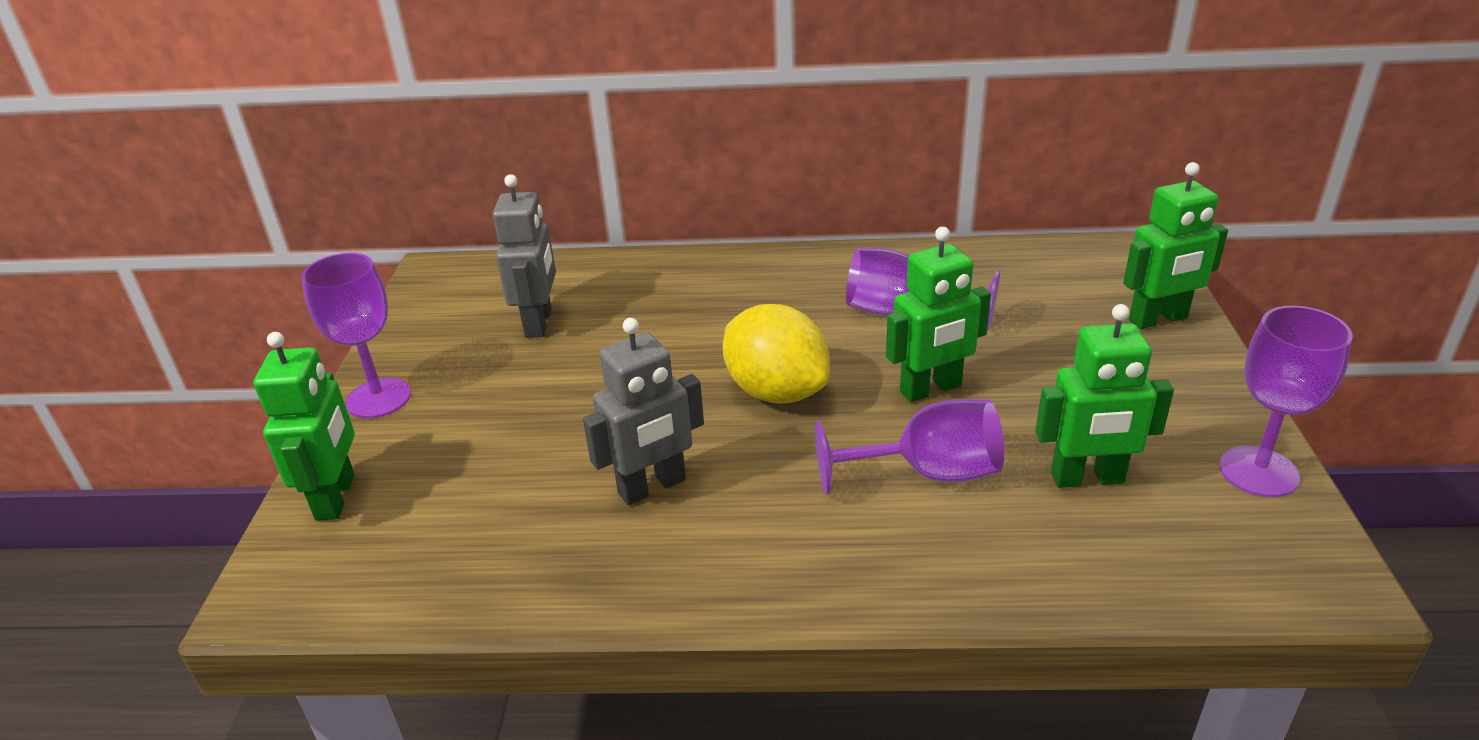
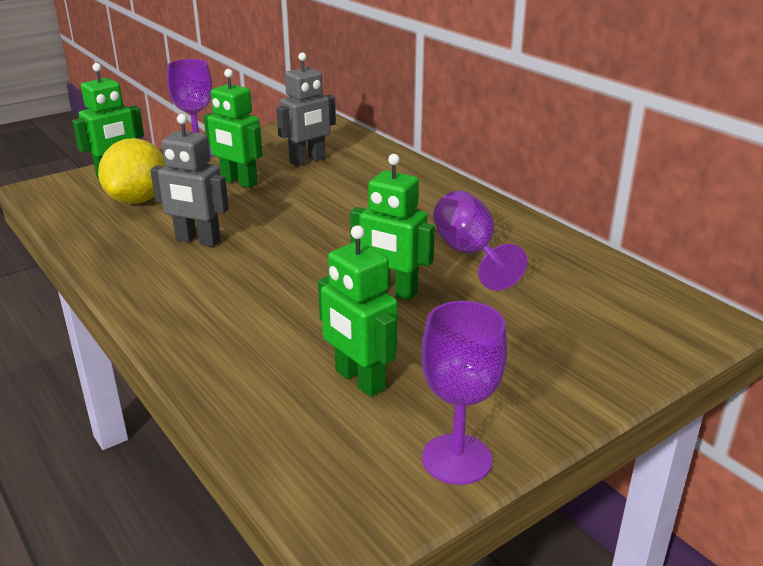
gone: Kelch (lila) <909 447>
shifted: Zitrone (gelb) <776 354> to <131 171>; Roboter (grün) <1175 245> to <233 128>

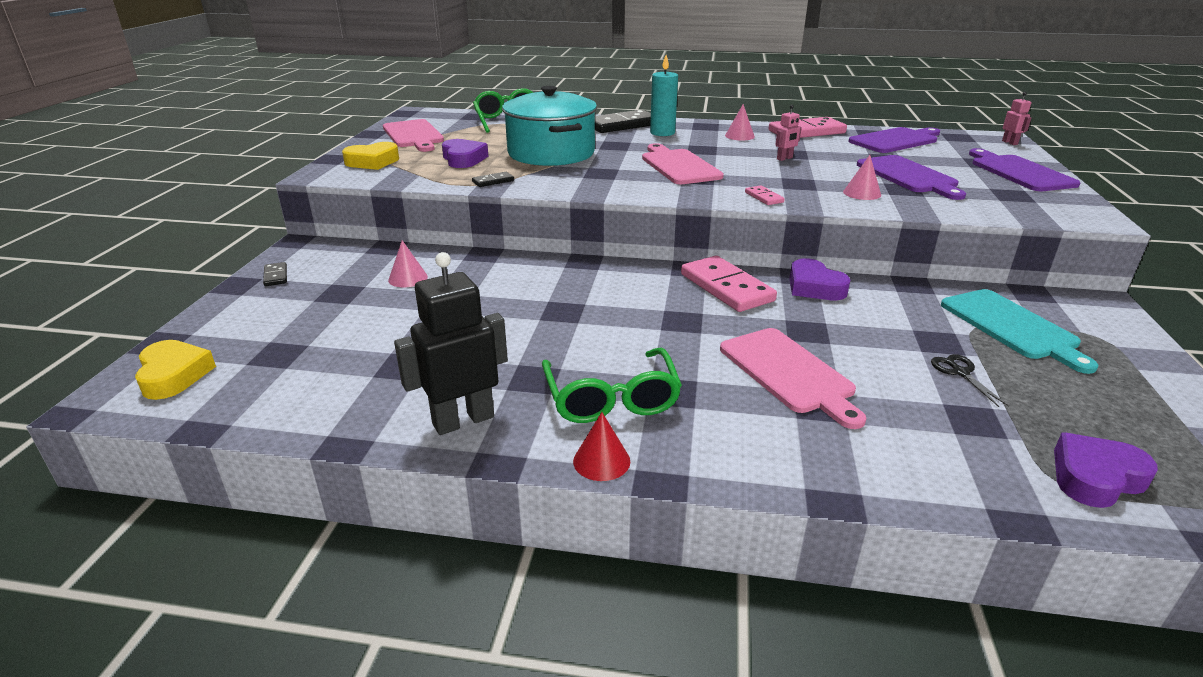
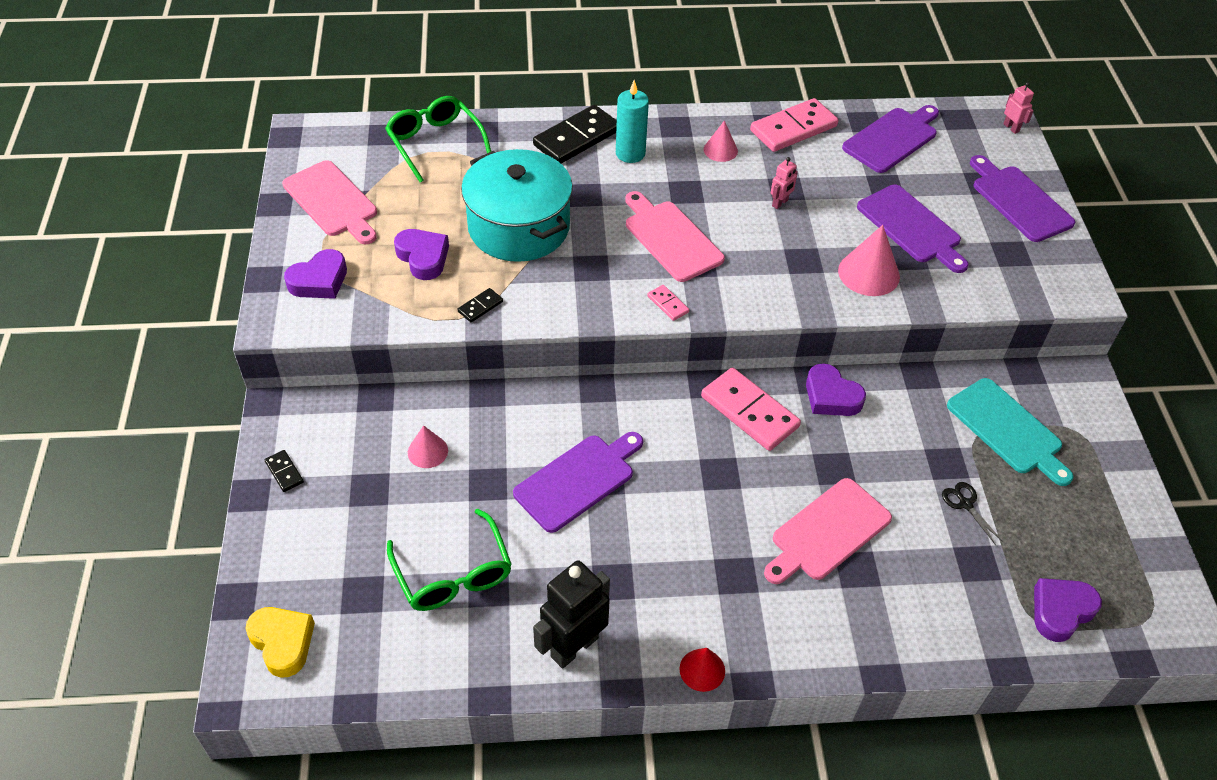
new: Schneidebrett (lila) <578 482>
shifted: Brille (grün) <612 385> to <449 560>; Dominostein (rosa) <765 195> to <668 303>
repainted: Herz (gelb) <370 156> to Herz (lila) <315 274>
rotated: Schneidebrett (rosa) <793 378> = <828 531> 90 degrees clockwise
scaled: Kegel (rosa) <862 177> = <869 260> x1.63

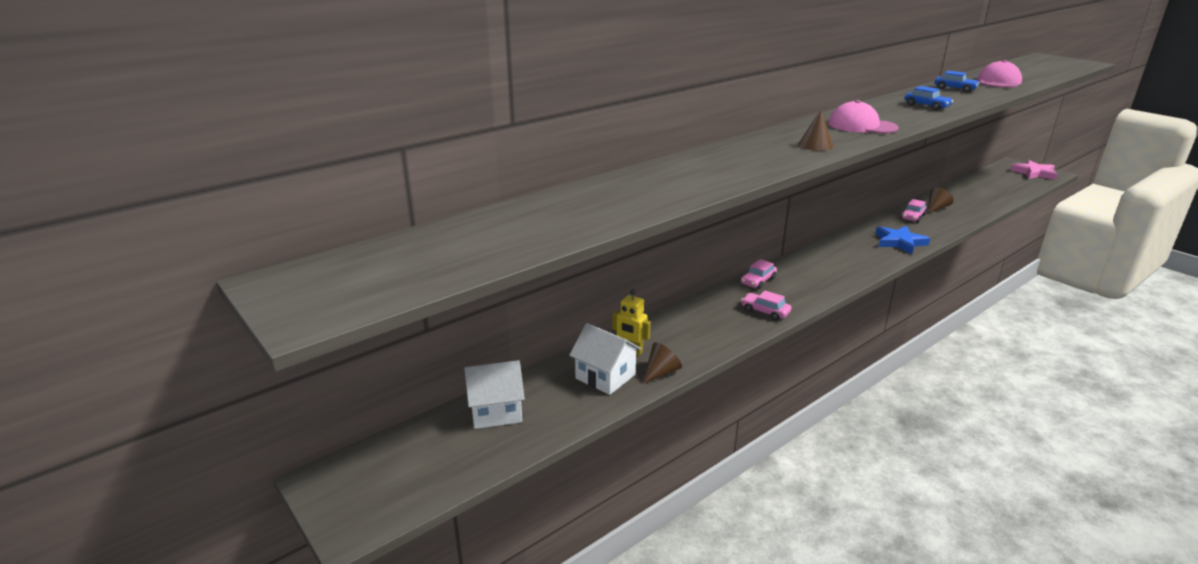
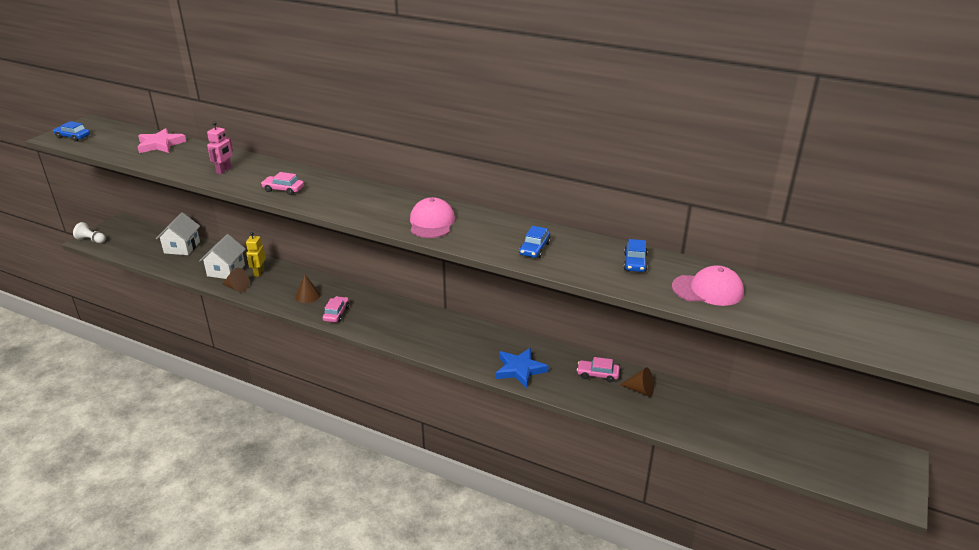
new: Auto (blau) <71 131>; Bauer (weiß) <89 232>; Roboter (rosa) <220 147>
shifted: Auto (rosa) <759 274> to <282 183>; Kegel (braun) <816 130> to <308 288>; Stern (rosa) <1034 170> to <162 140>
rotated: Haus (weiß) <494 394> = <178 233> 45 degrees clockwise

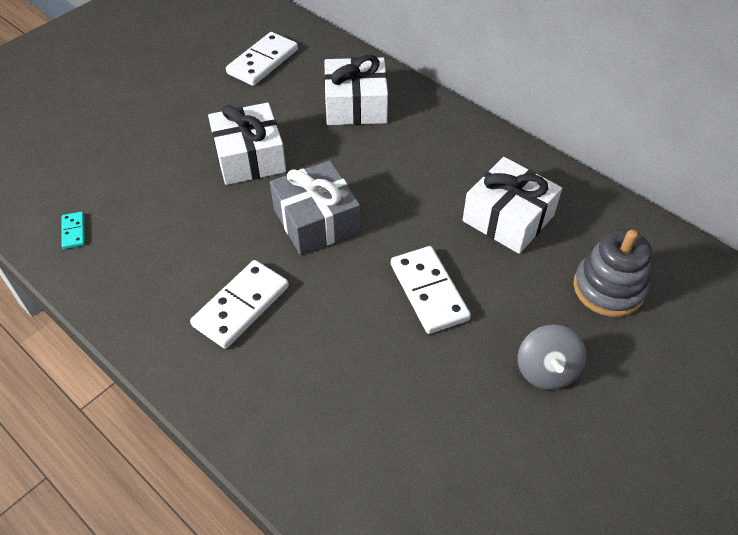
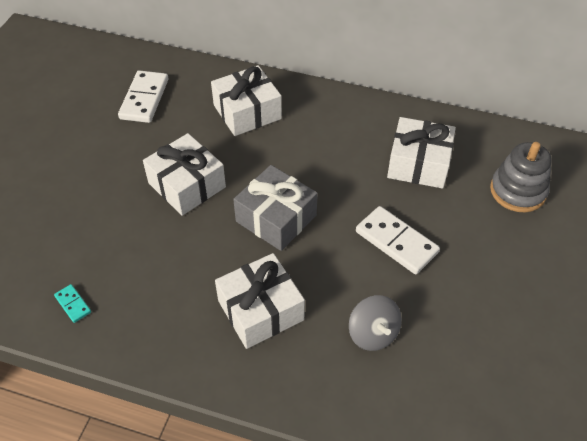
shifted: Kreisel (grau) <552 357> to <375 323>
swapped: Dominostein (weiß) <239 304> to Geschenk (weiß) <260 301>

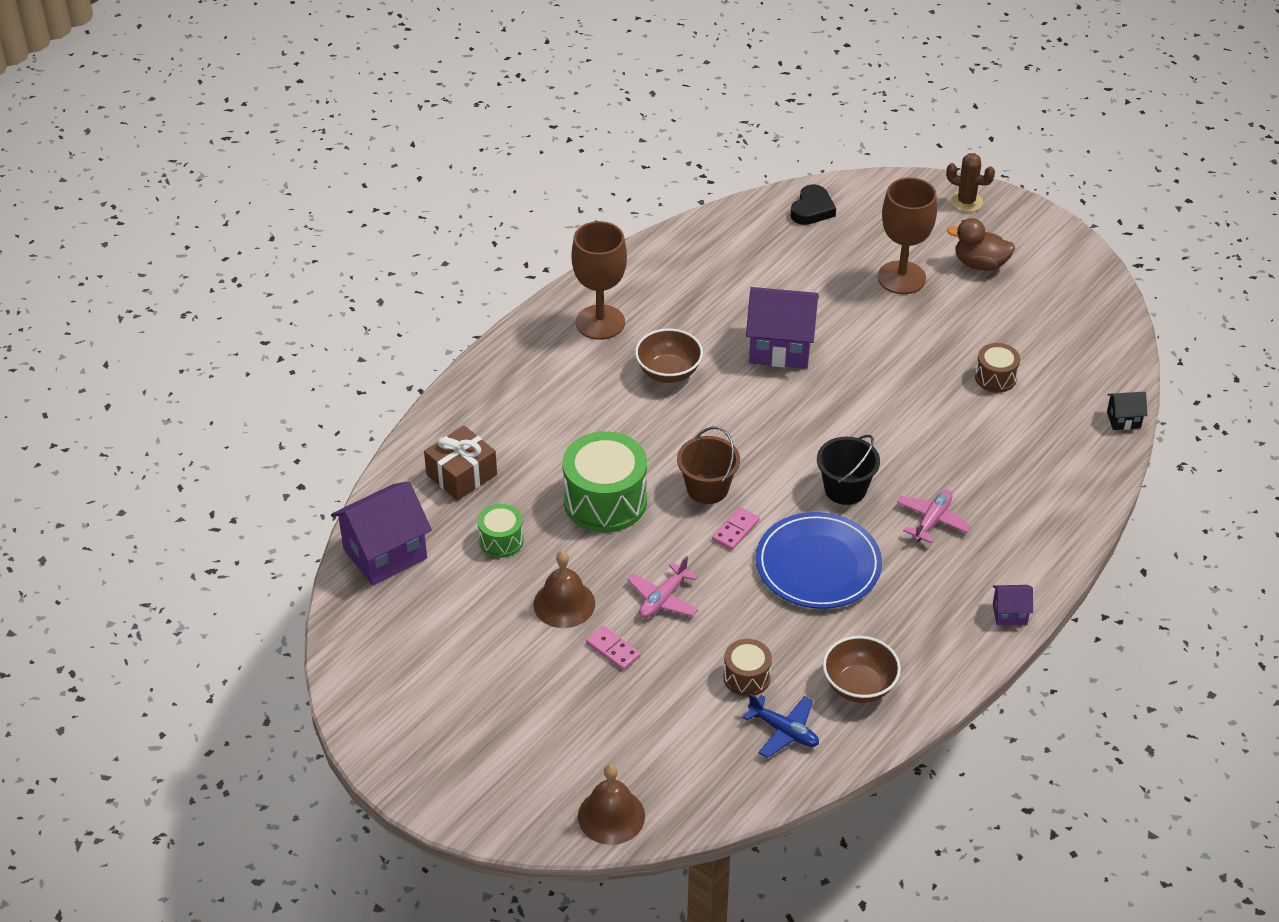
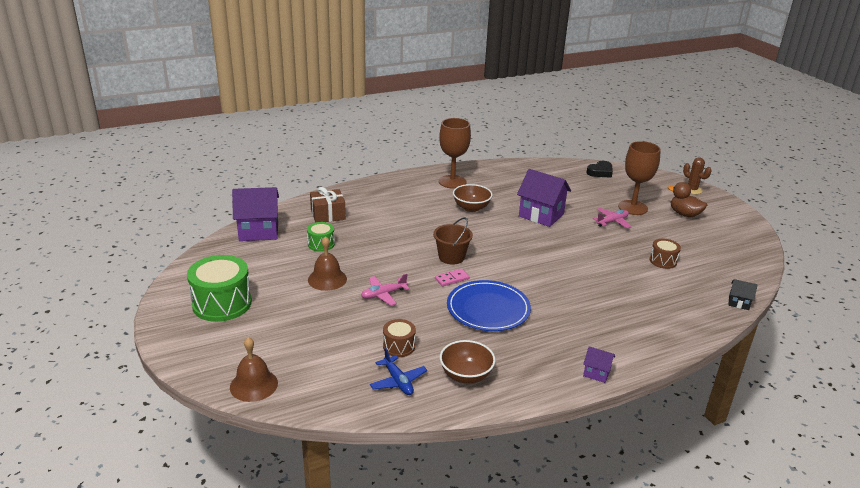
gone: Dominostein (rosa) <613 648>; Eimer (schwarz) <848 470>
shifted: Trommel (grün) <605 482> to <219 288>; Flugzeug (rosa) <934 516> to <611 218>

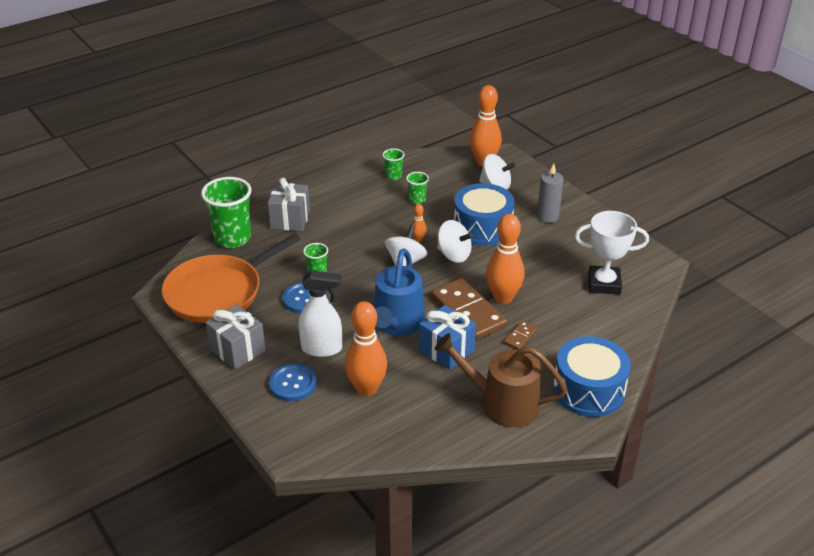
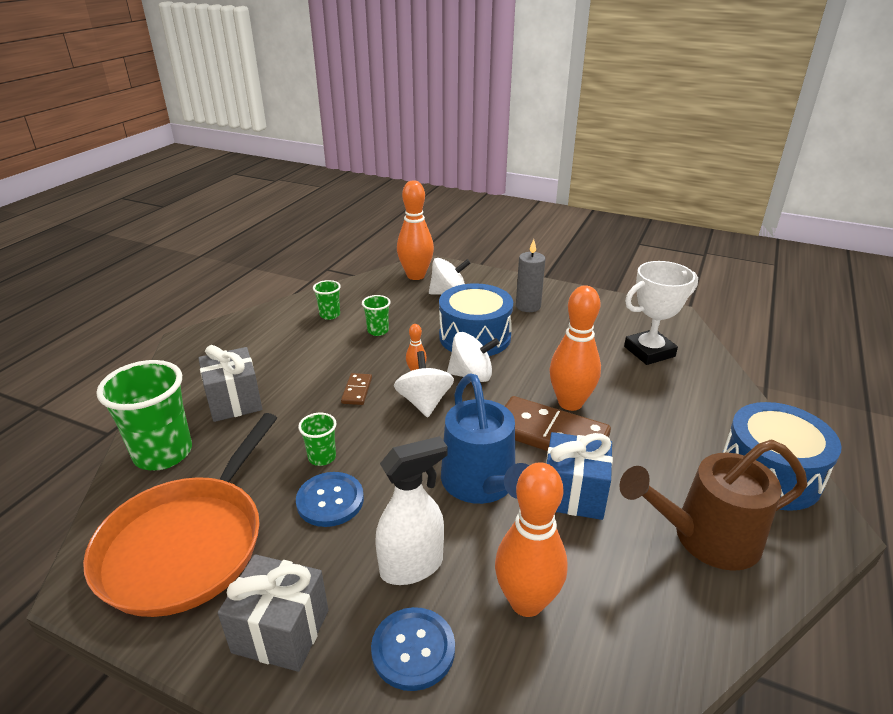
shifted: Dominostein (braun) <521 335> to <356 389>

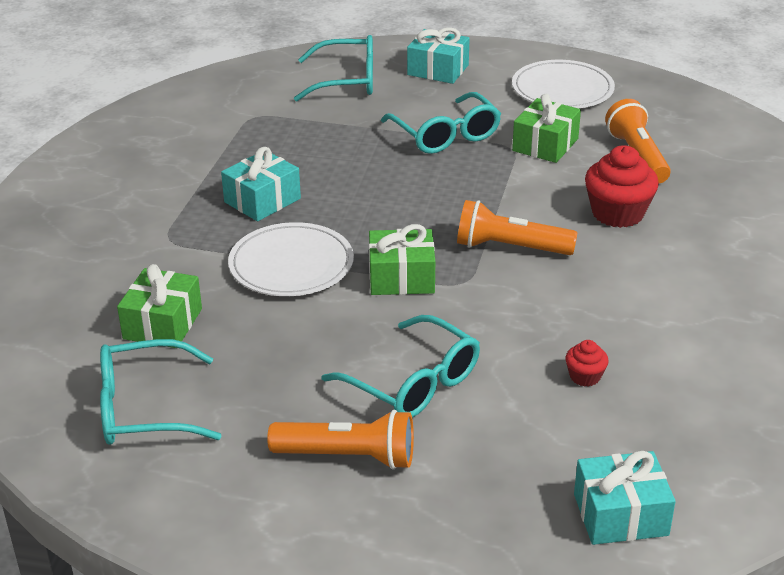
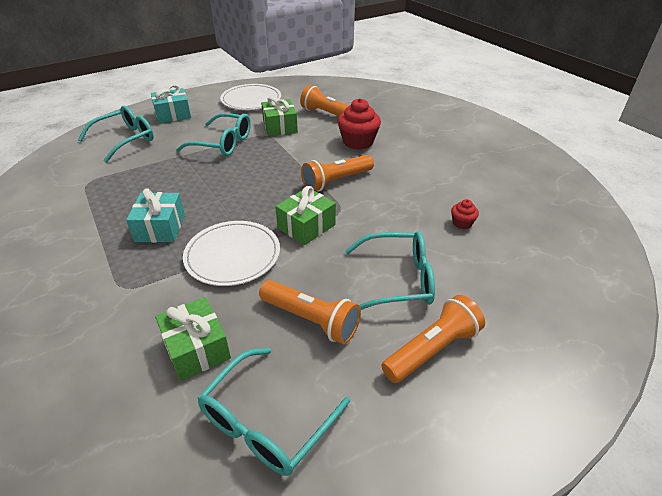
gone: Geschenk (türkis) <625 498>
new: Taschenlampe (orange) <310 312>

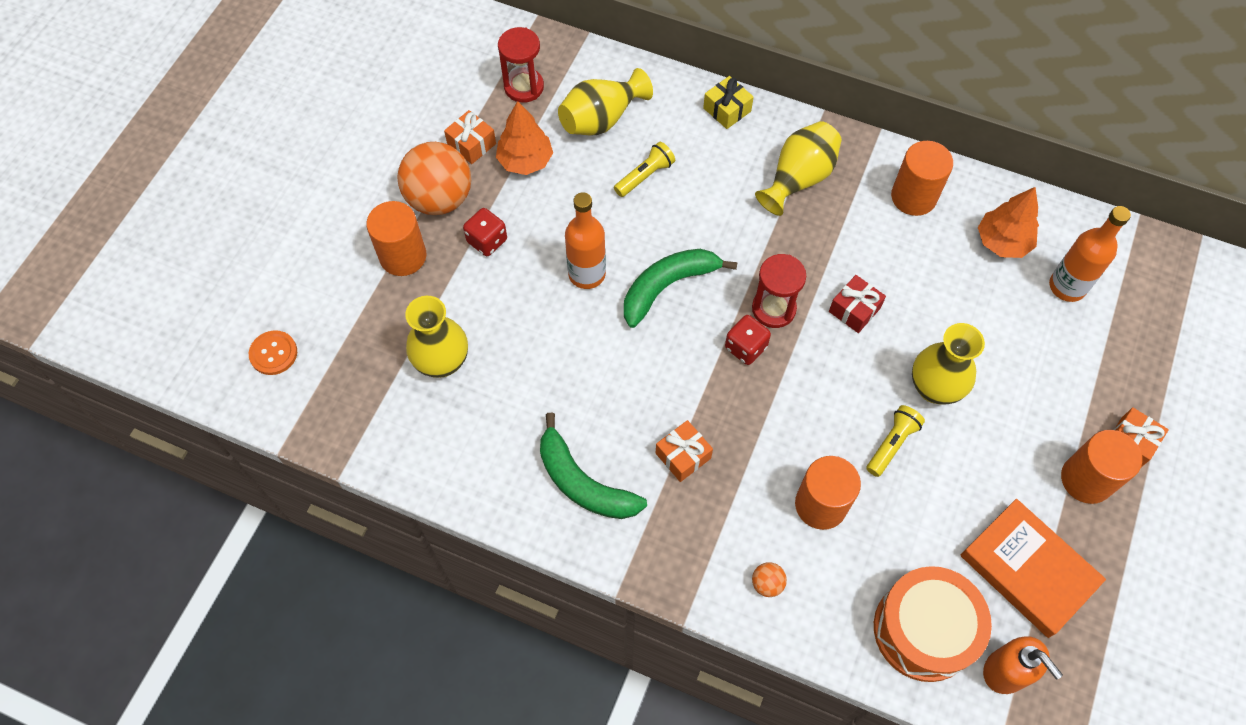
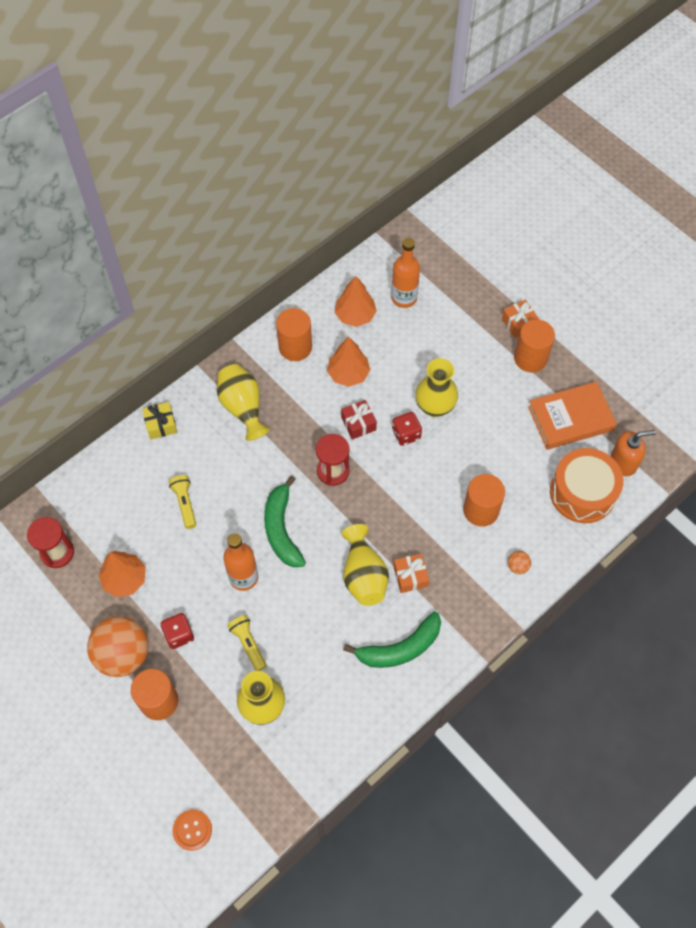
gone: Geschenk (orange) <470 137>
new: Baum (orange) <348 362>
shifted: Vase (gelb) <605 101> to <365 565>; Spielwürfel (rot) <748 340> to <407 429>; Taschenlampe (gelb) <895 441> to <247 643>

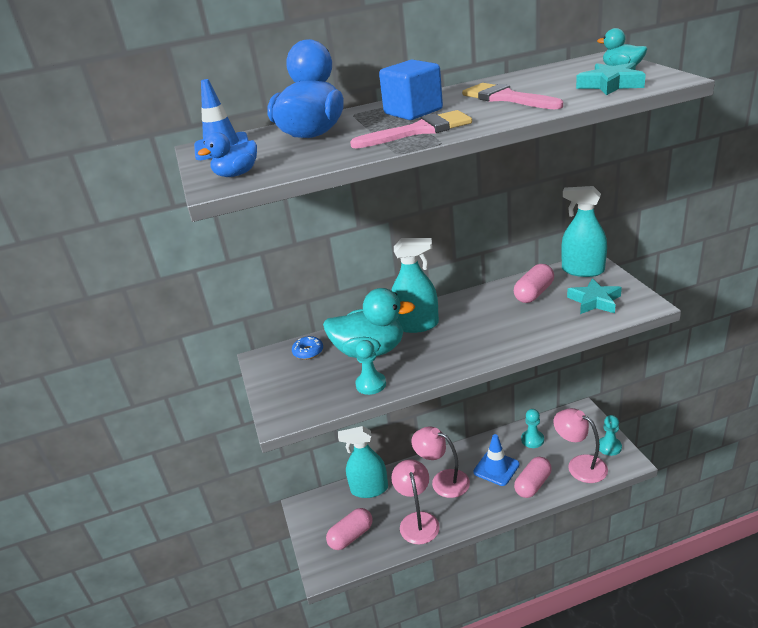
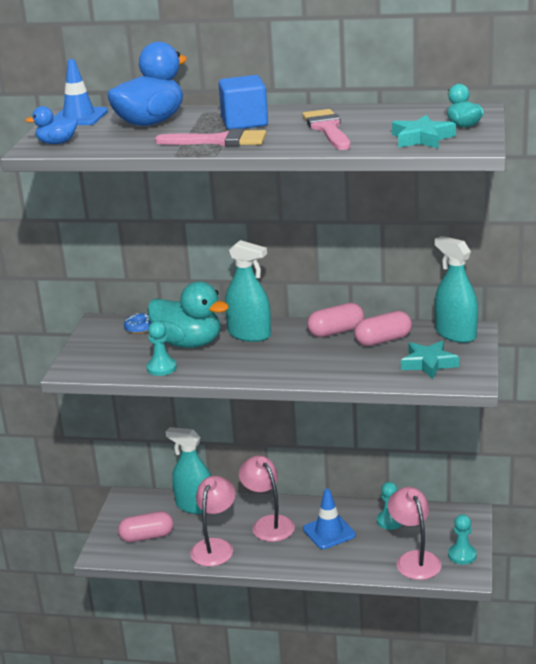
shifted: Kapsel (rosa) <533 477> to <335 320>

